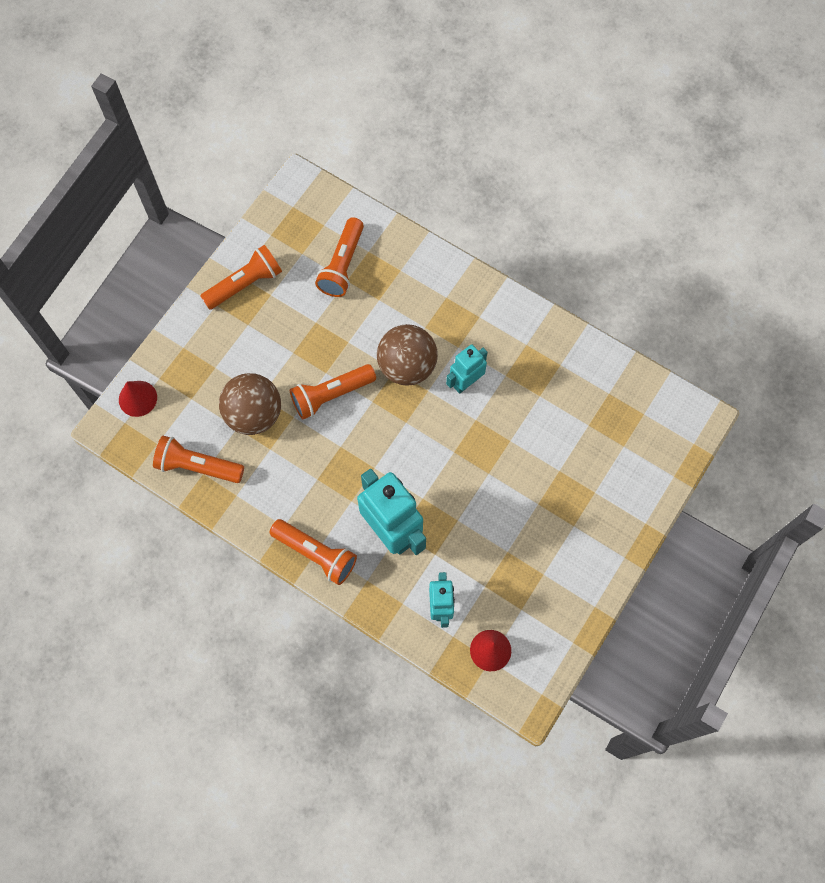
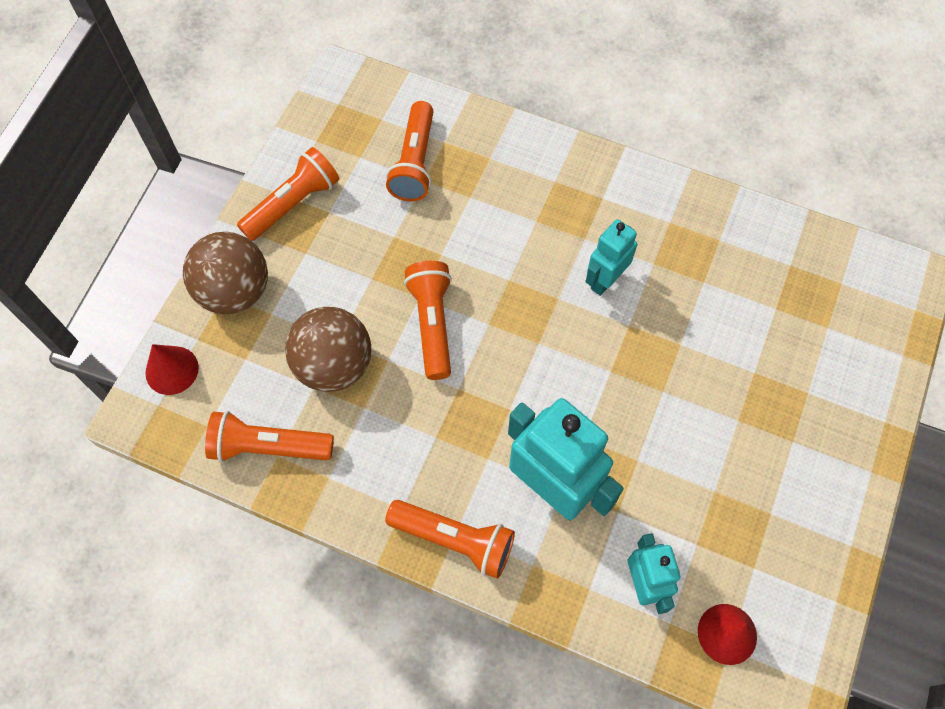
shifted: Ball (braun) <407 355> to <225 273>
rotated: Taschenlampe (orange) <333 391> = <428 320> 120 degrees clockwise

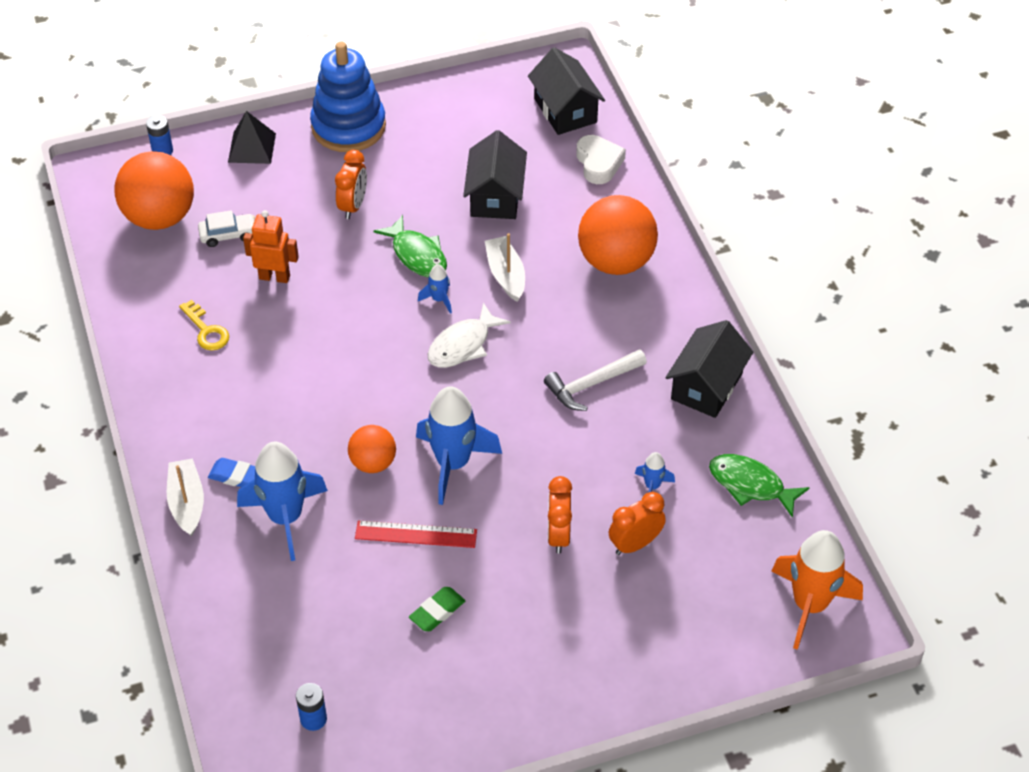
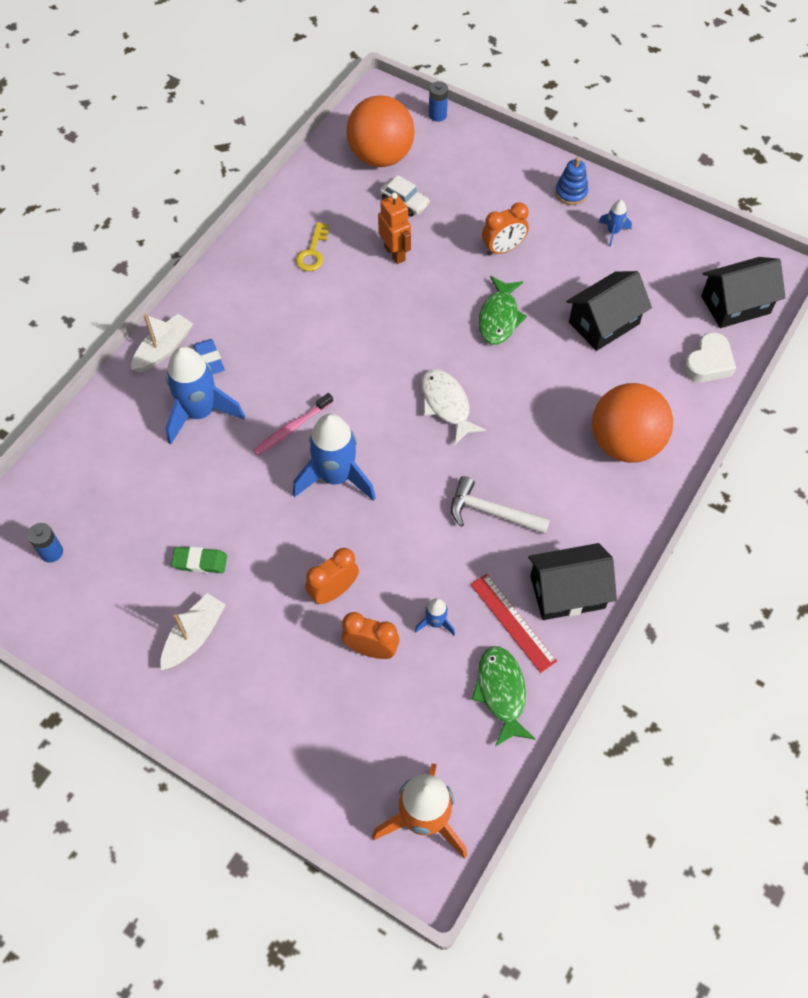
gone: Pyramide (schwarz) <252 137>
shifted: Lineal (rot) <416 534> to <513 623>; Rakete (blau) <435 289> to <615 223>; Boot (weiß) <505 267> to <193 631>
swapped: Ball (orange) <372 449> to Zahnbürste (rosa) <293 424>
rotated: Fisch (weiß) <469 335> = <453 406> 60 degrees clockwise; Haus (schwarz) <566 91> = <743 292> 45 degrees clockwise
scaled: Stapelspielzeug (blau) <348 97> = <571 181> x0.47

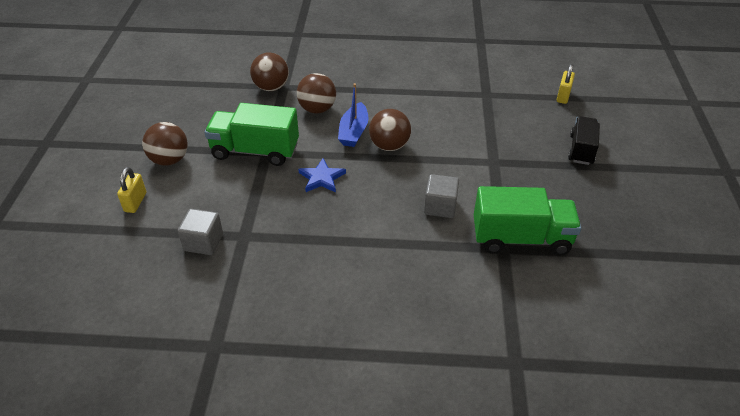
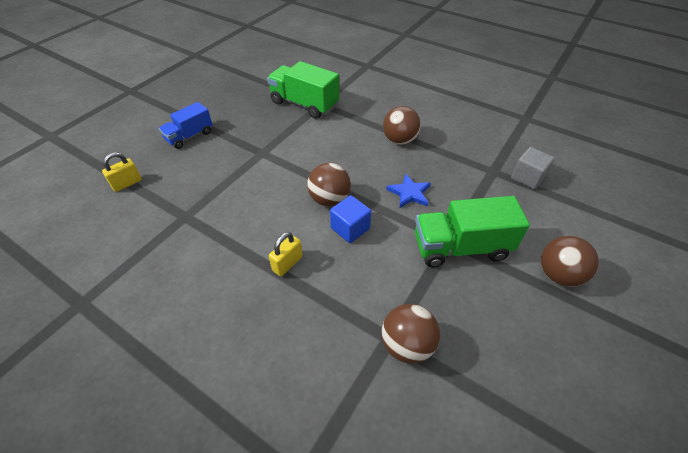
gone: Kubus (grau) <441 196>
shifted: Vorhängeschloss (gelb) <131 190> to <286 254>; Ball (braun) <316 93> to <402 125>
swapped: Boot (blau) <353 115> to Kubus (blau) <350 219>
repainted: Lastwagen (schwarz) <584 140> to Lastwagen (blau) <186 125>
rotated: Lastwagen (grün) <251 134> = <472 231> 135 degrees clockwise

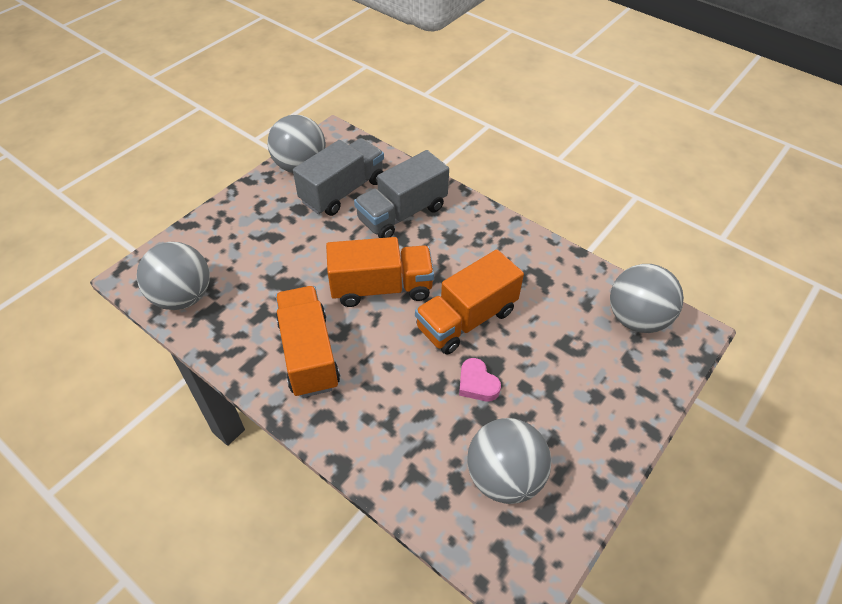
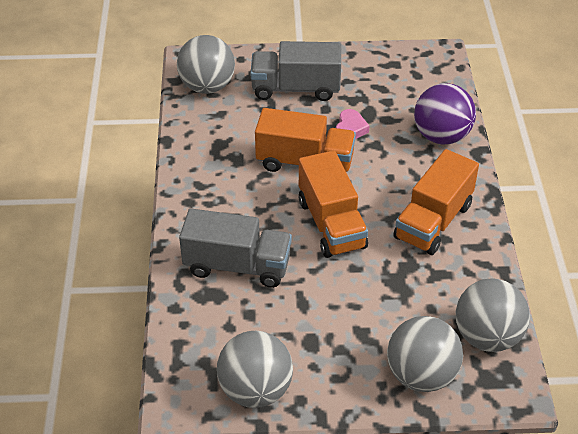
new: Ball (lila) <445 114>
shifted: Lastwagen (grau) <338 177> to <296 71>; Ball (grau) <509 461> to <425 354>
rotated: Lastwagen (orange) <380 272> = <333 204> 150 degrees counterclockwise

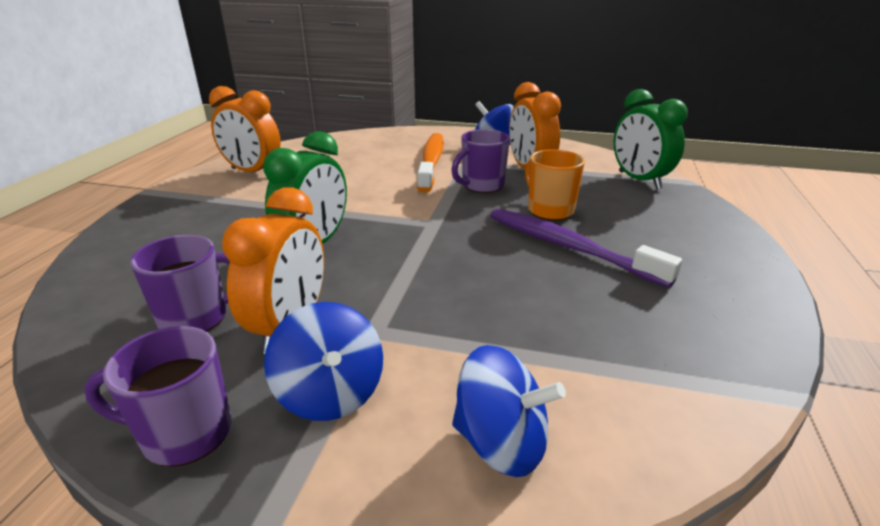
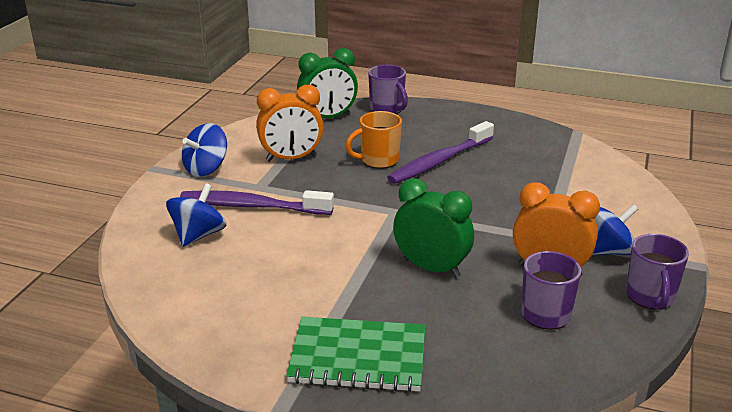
gone: Wecker (orange) <245 129>
new: Notizbuch (grün) <355 354>
shifted: Tasse (lila) <480 161> to <388 89>; Kreisel (blau) <509 411> to <196 215>
repainted: Zahnbürste (orange) <430 163> to Zahnbürste (lila) <257 202>

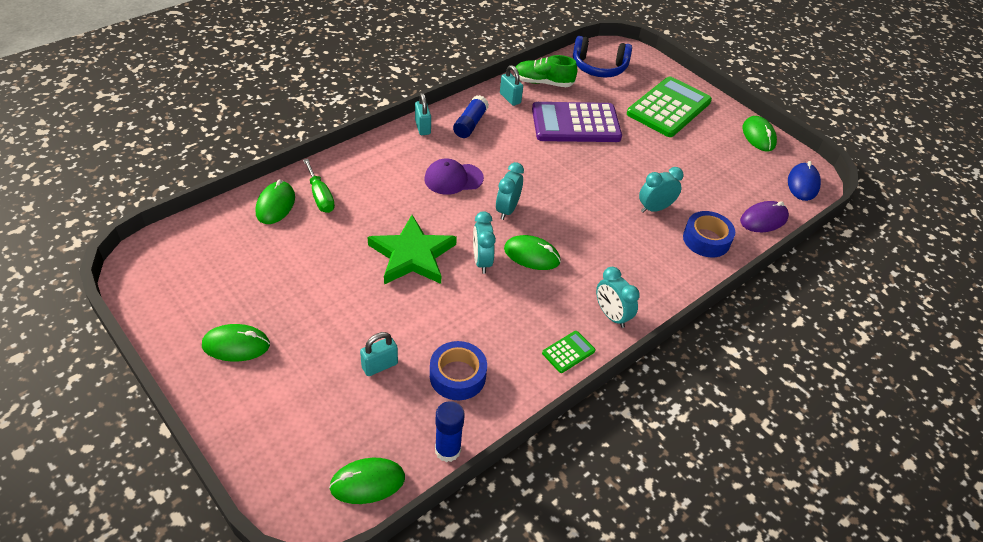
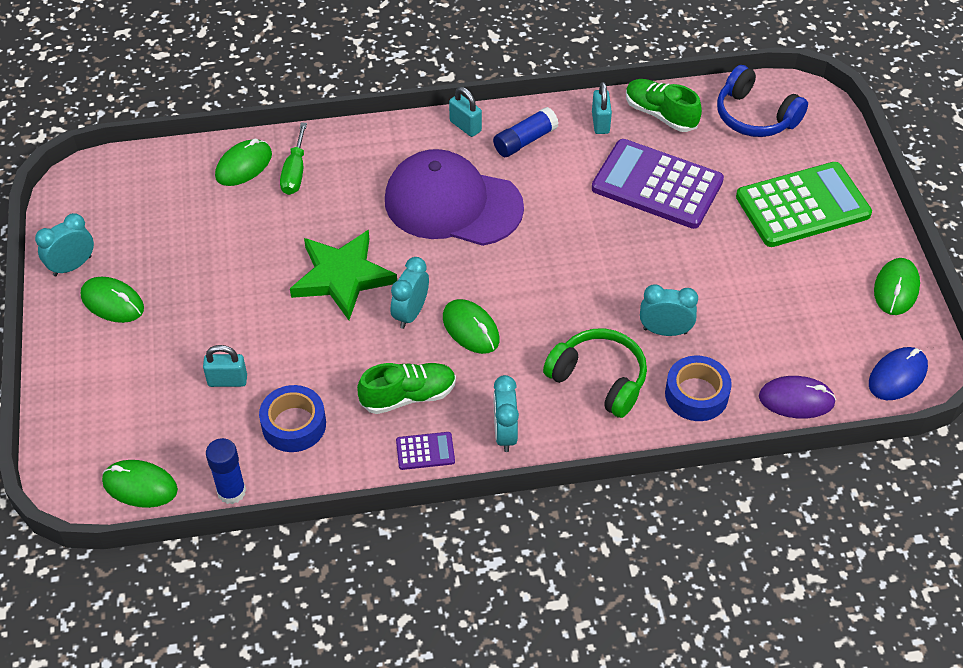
new: Schuh (grün) <406 388>; Kopfhörer (grün) <595 373>
shifted: Wecker (türkis) <510 191> to <64 244>
repainted: Taschenrechner (grün) <568 352> to Taschenrechner (lila) <425 451>
rotated: Vorhängeschloss (türkis) <423 114> = <465 112> 60 degrees counterclockwise
scaled: Kappe (lila) <454 177> = <454 197> x1.88

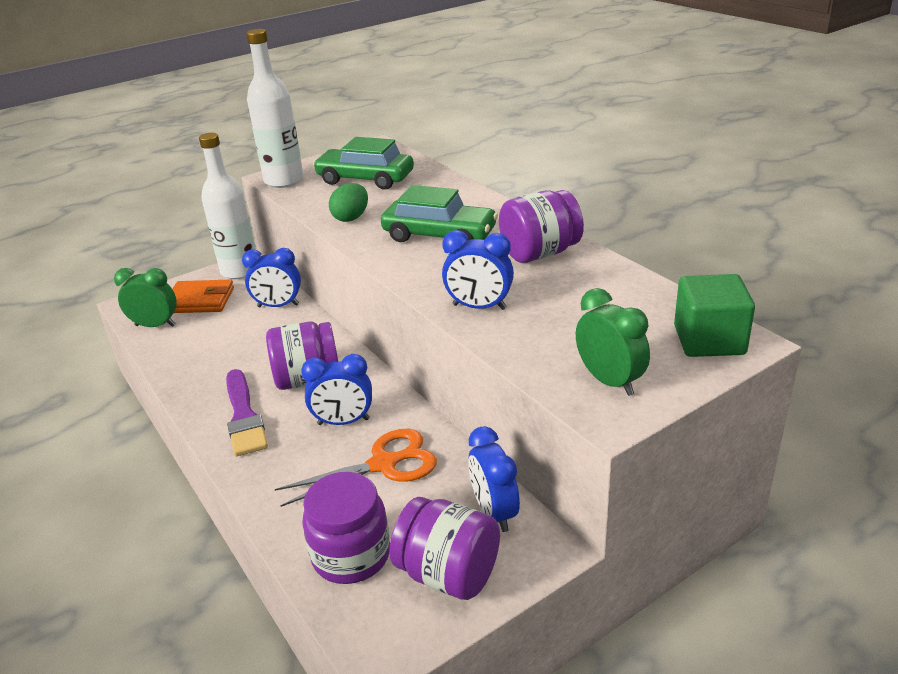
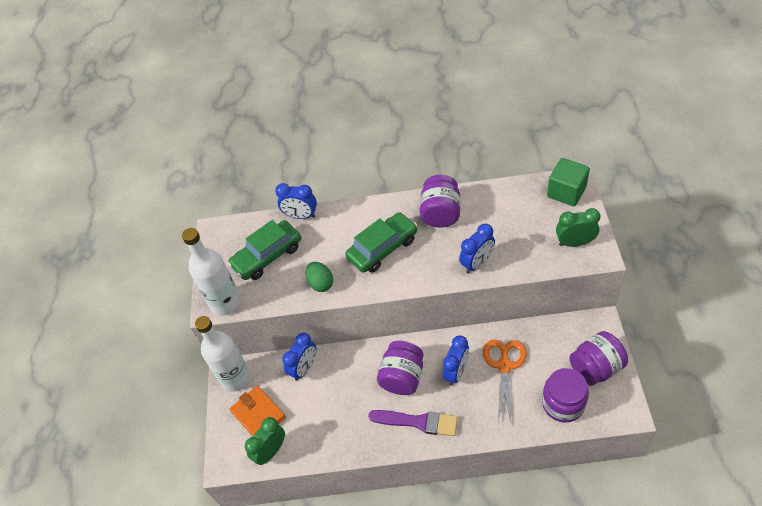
shifted: Wecker (blau) <494 479> to <296 201>
rotated: Geldbörse (orange) <203 296> = <258 411> 75 degrees counterclockwise

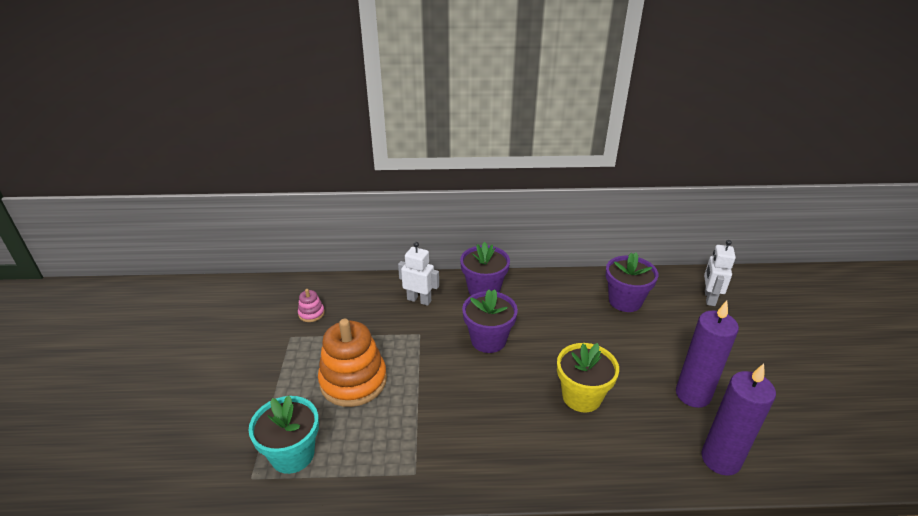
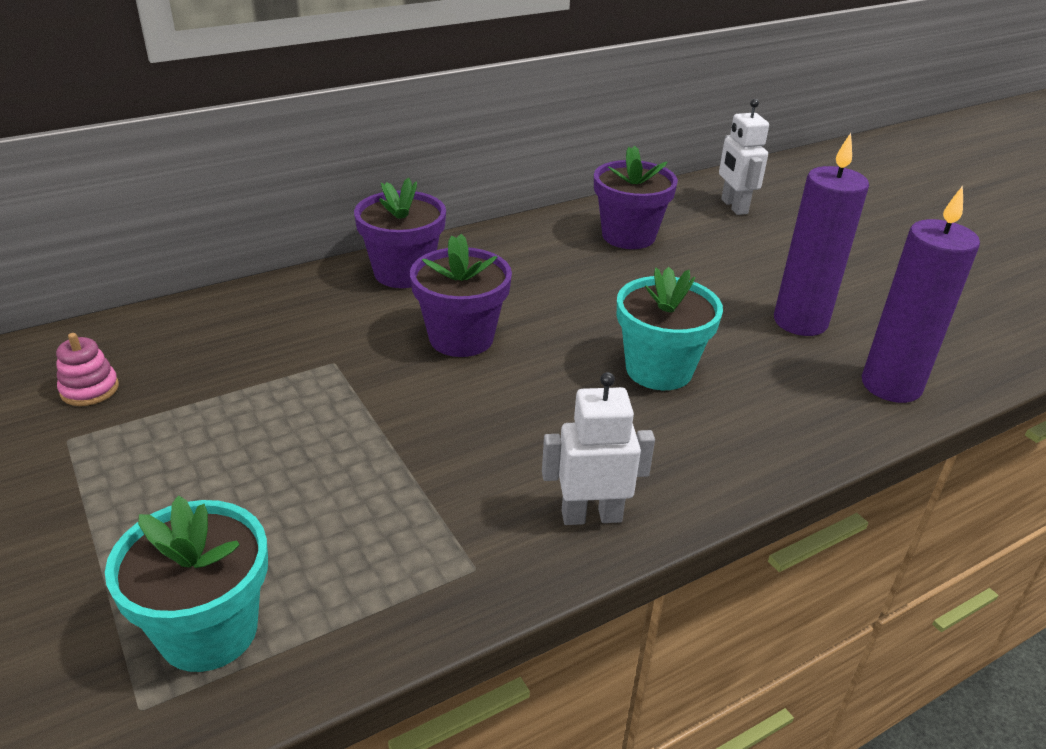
gone: Stapelspielzeug (orange) <352 363>
shifted: Roboter (weiß) <418 274> to <598 448>
repainted: Blumentopf (gelb) <588 377> to Blumentopf (türkis) <670 328>

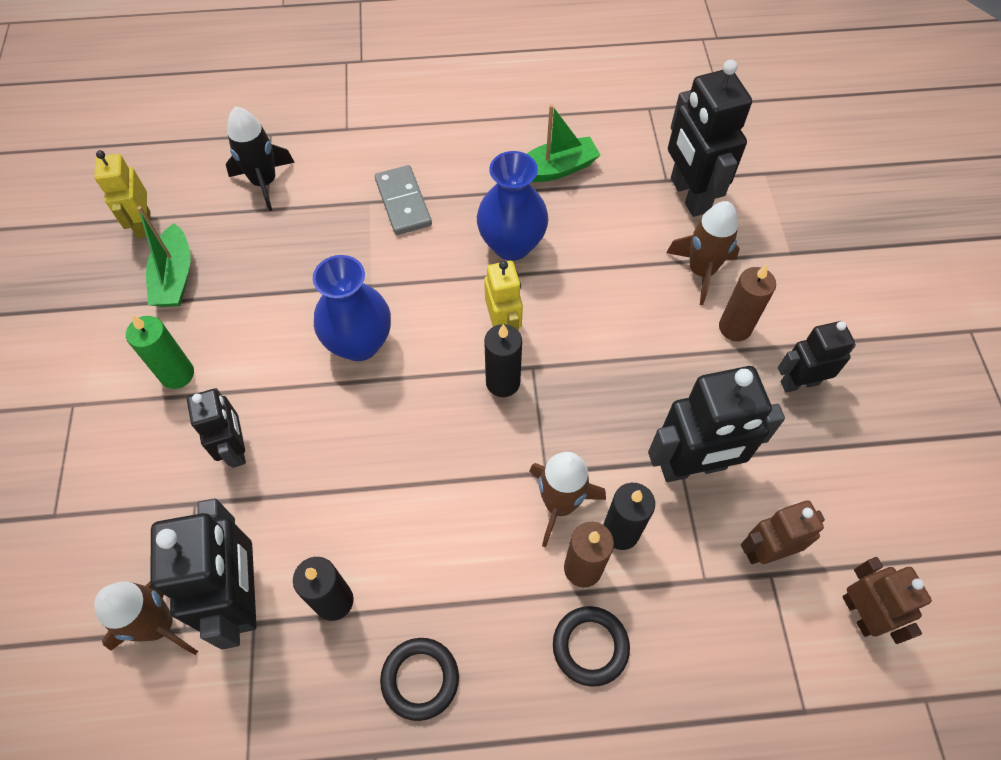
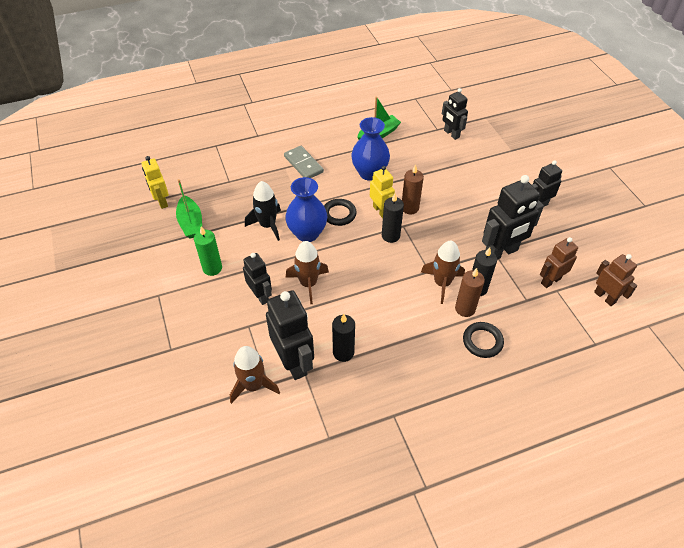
shifted: Rakete (schwarz) <260 158> to <263 211>; Ring (schwarz) <419 679> to <340 212>; Rakete (braun) <703 253> to <307 272>; Kerze (braun) <747 302> to <413 189>
scaled: Roboter (schwarz) <710 138> = <455 114> x0.61

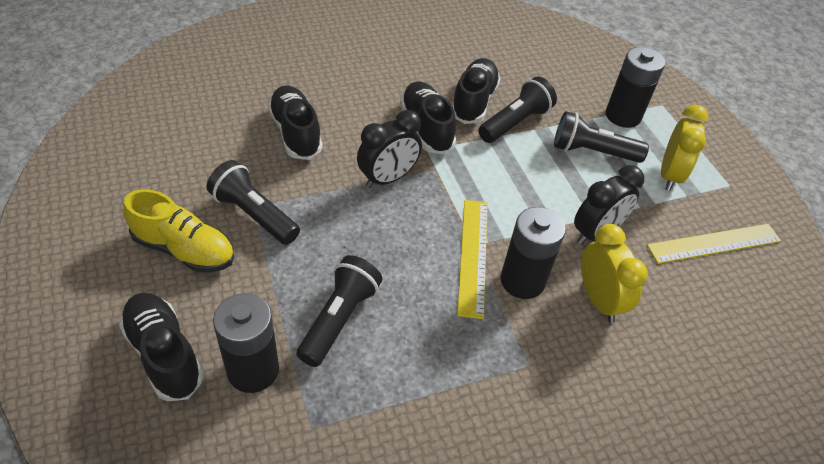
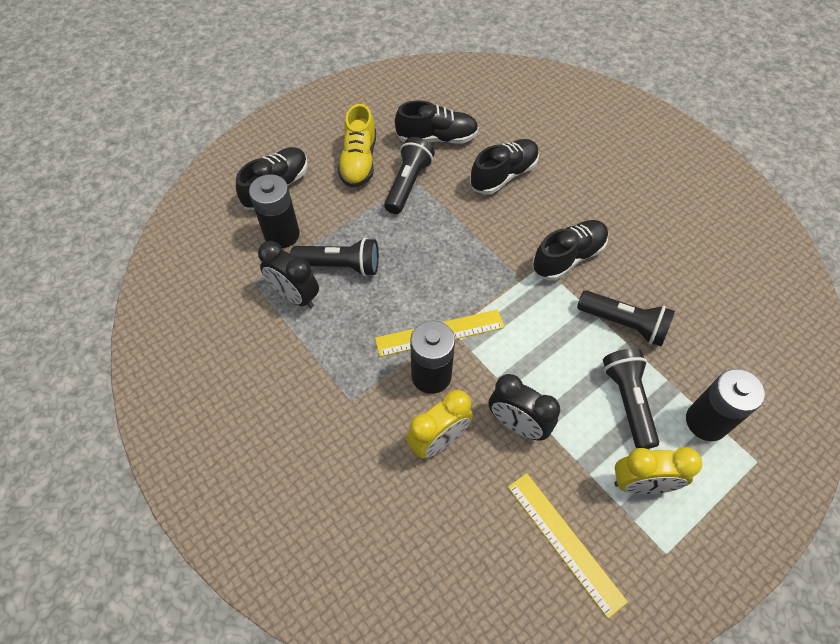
shifted: Wecker (schwarz) <389 149> to <288 274>; Schuh (schwarz) <476 91> to <437 122>

